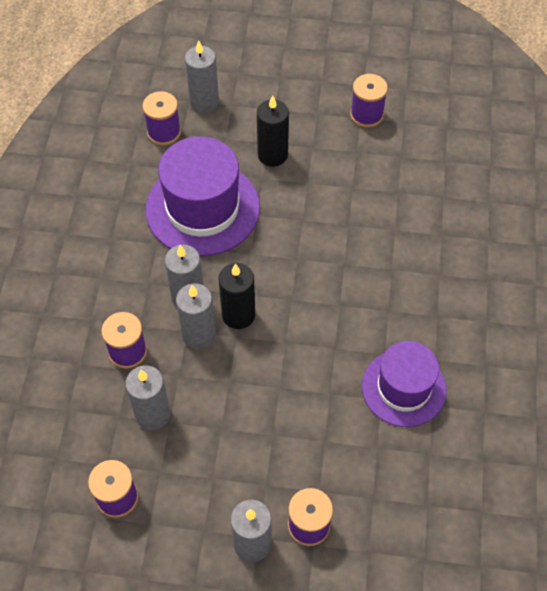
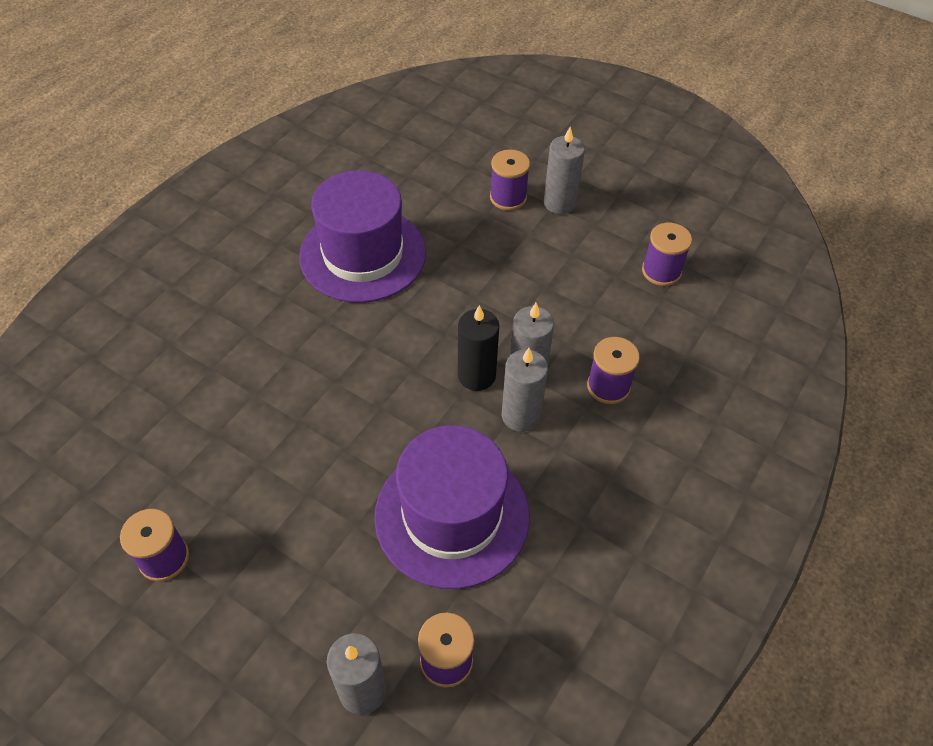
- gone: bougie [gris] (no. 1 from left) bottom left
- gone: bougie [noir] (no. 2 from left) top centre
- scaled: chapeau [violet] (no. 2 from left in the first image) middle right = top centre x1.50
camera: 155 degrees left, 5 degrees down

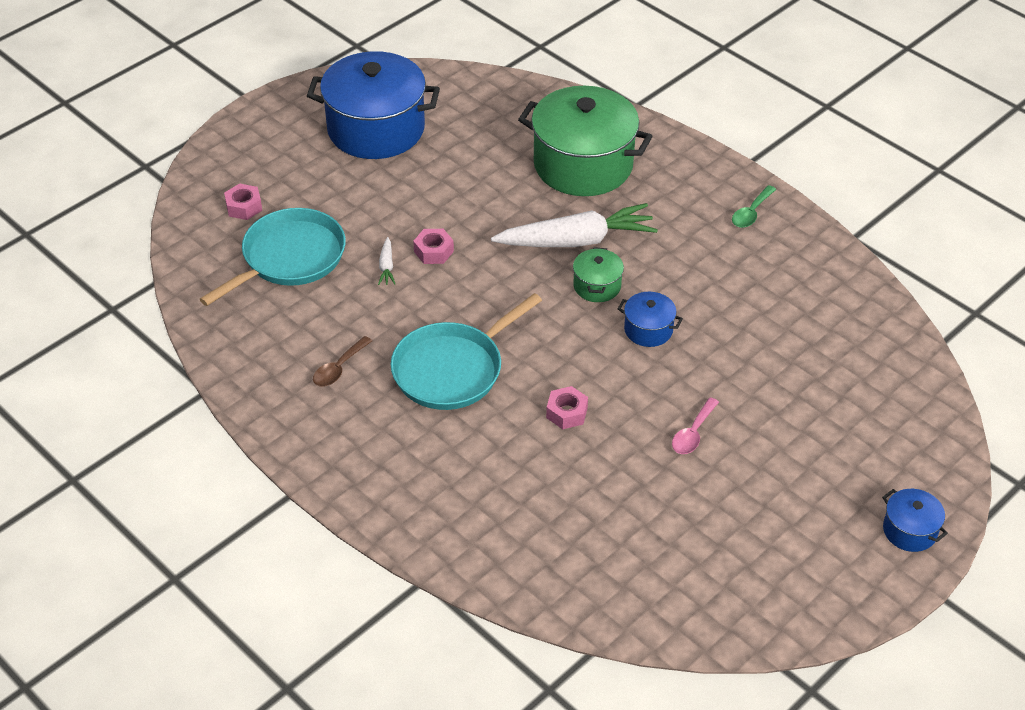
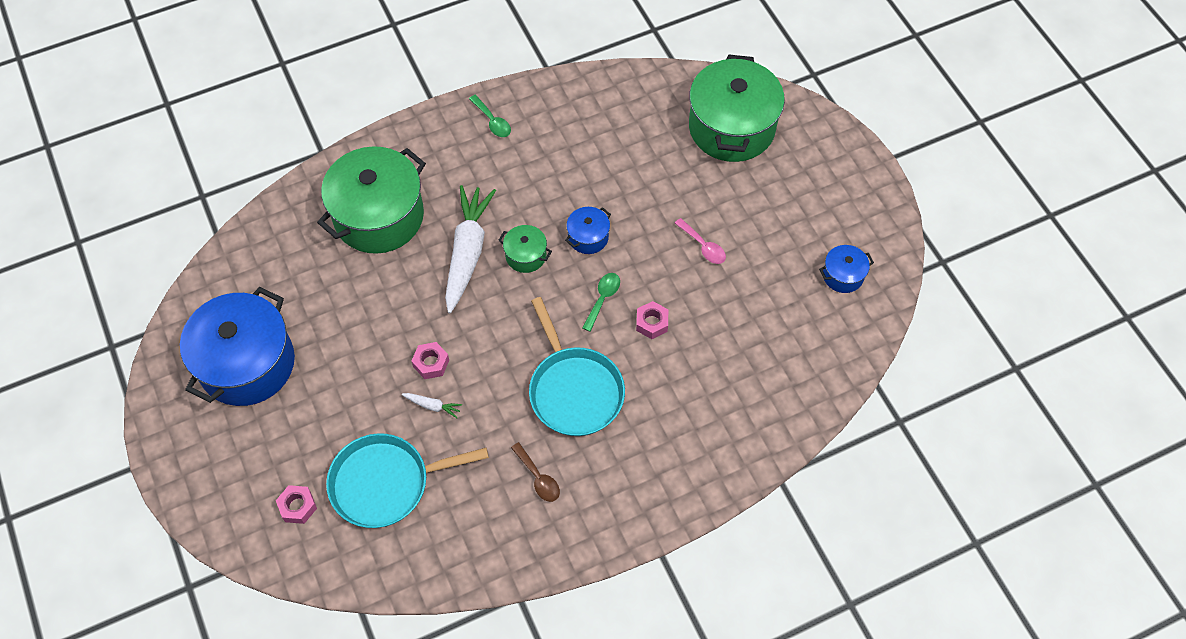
- rotated: poêle [turquoise] (no. 1 from left) middle left = bottom centre 75 degrees counterclockwise
- shifted: marmite [bleu] (no. 3 from left) bottom right to middle right
- new: cuillère [vert] (no. 2 from left) centre
- new: marmite [vert] (no. 3 from left) top centre
camera: 70 degrees left, 15 degrees up

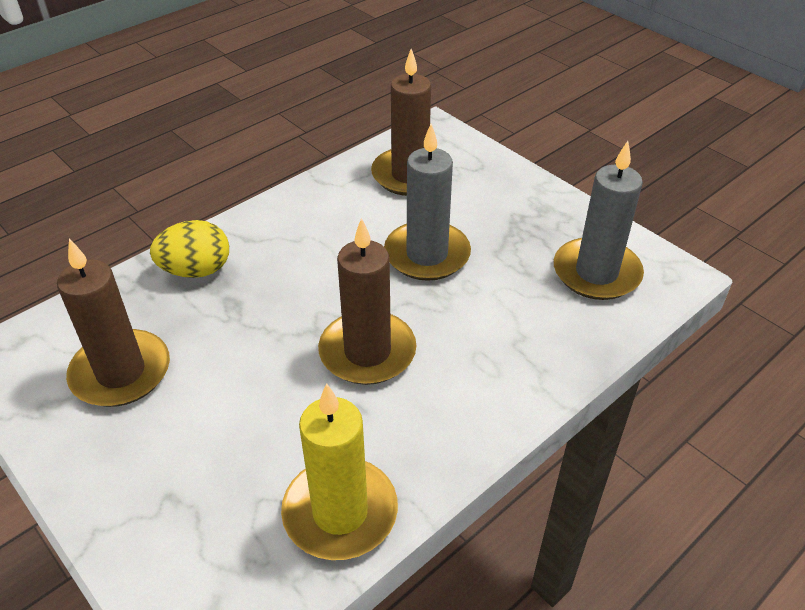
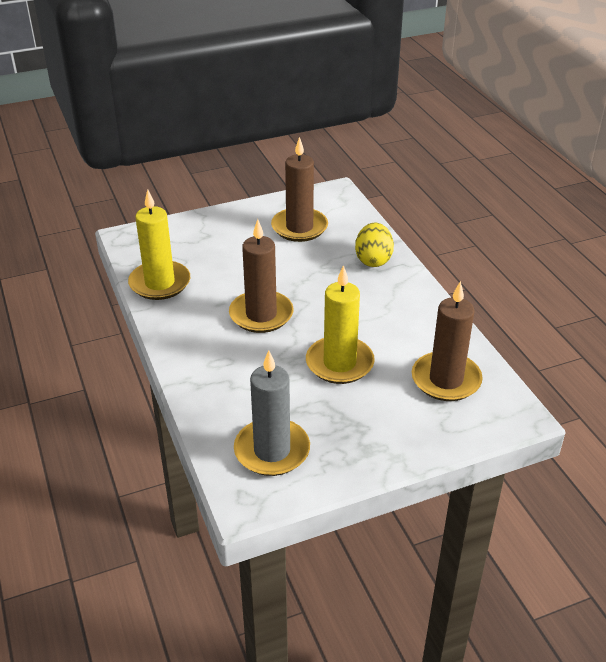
- repainted: bougie [gris] (no. 1 from left) top centre to bougie [jaune] (no. 2 from left) centre
camera: 110 degrees right, 5 degrees down

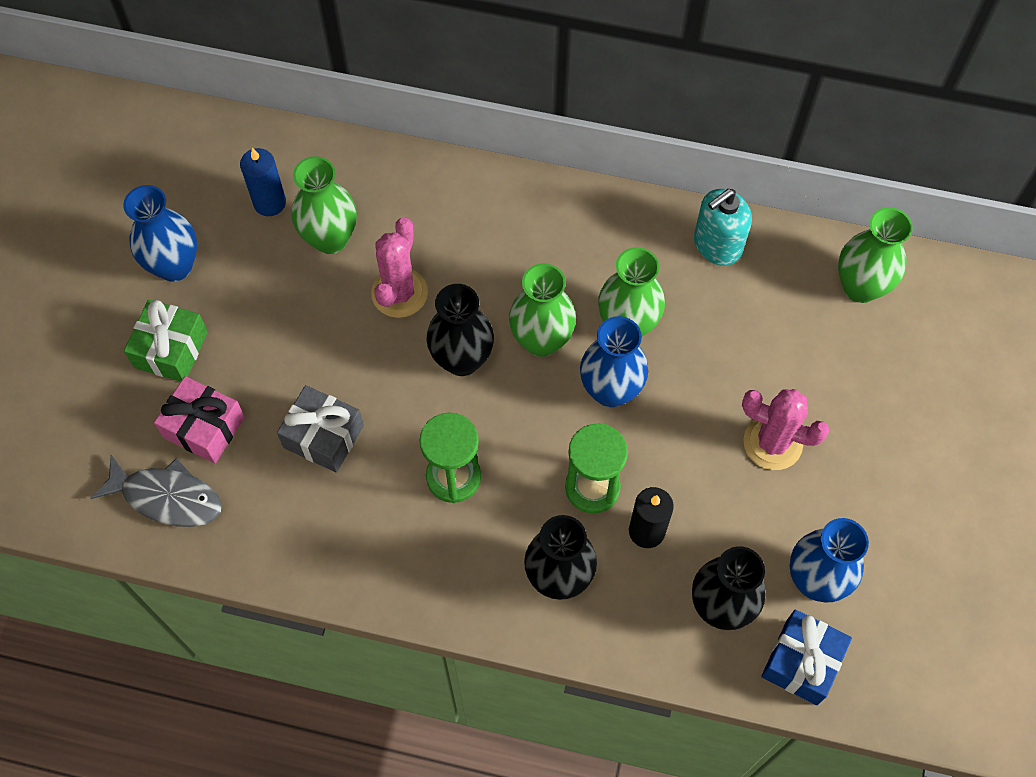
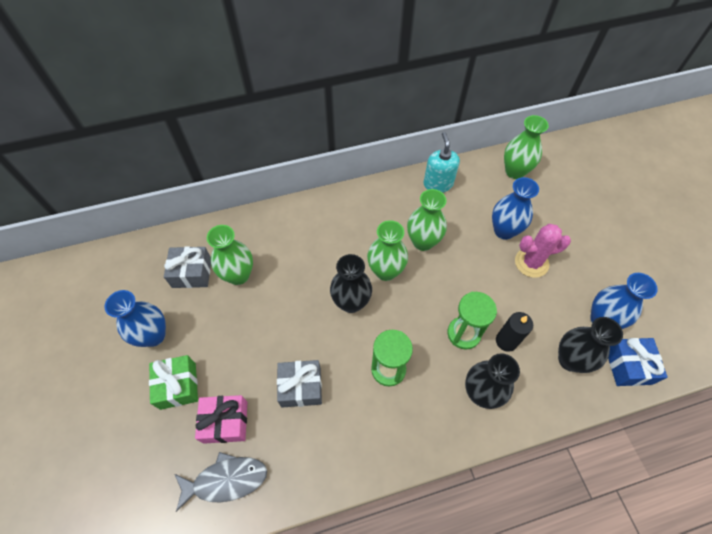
- swapped: bougie [bleu] top left to cadeau [gris] (no. 1 from left) middle left
- gone: cactus [rose] (no. 1 from left) centre
- shifted: vase [bleu] (no. 2 from left) centre to middle right
- rotated: distributeur de savon [turquoise] top right = top centre 150 degrees clockwise
camera: 30 degrees left, 5 degrees down

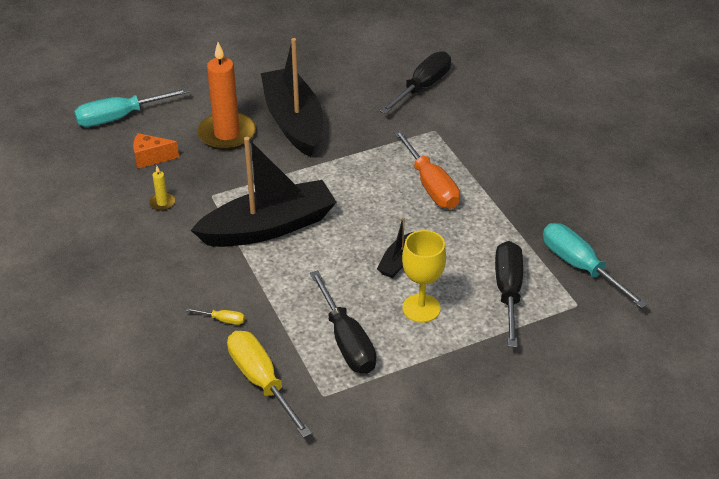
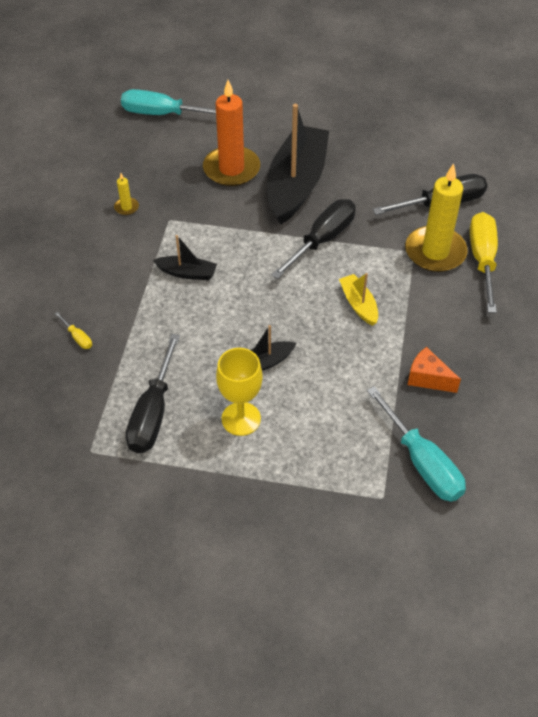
- shifted: fromage [orange] top left to middle right
- scaled: bateau [noir] (no. 1 from left) centre = centre x0.45
- shifted: tournevis [jaune] (no. 2 from left) bottom centre to middle right
- swapped: tournevis [orange] centre to bateau [jaune] centre
- shifted: tournevis [noir] (no. 3 from left in the first image) middle right to tournevis [noir] (no. 2 from left) centre
- rotated: tournevis [turquoise] (no. 2 from left) middle right = middle right 150 degrees clockwise
- new: bougie [jaune] (no. 2 from left) top right
camera: 35 degrees right, 10 degrees up

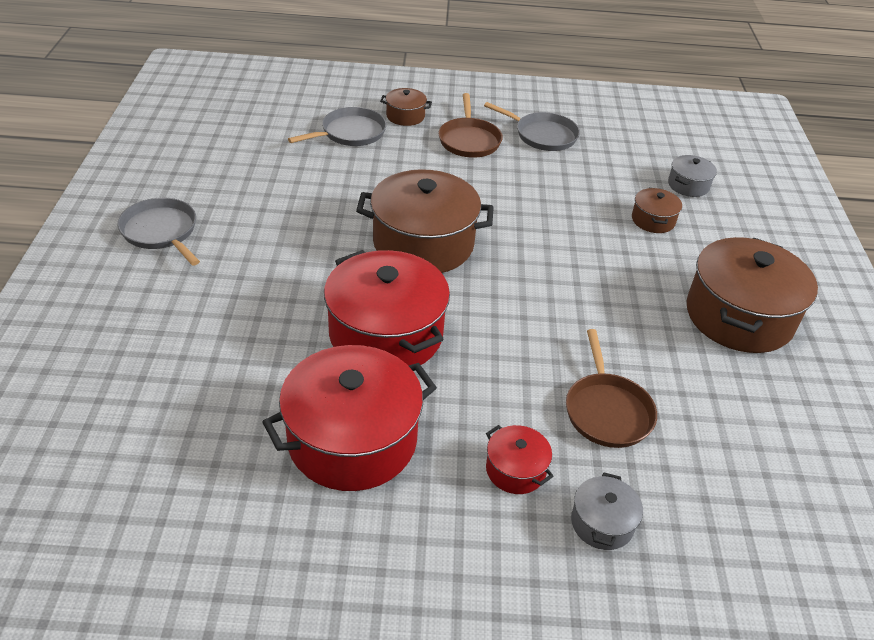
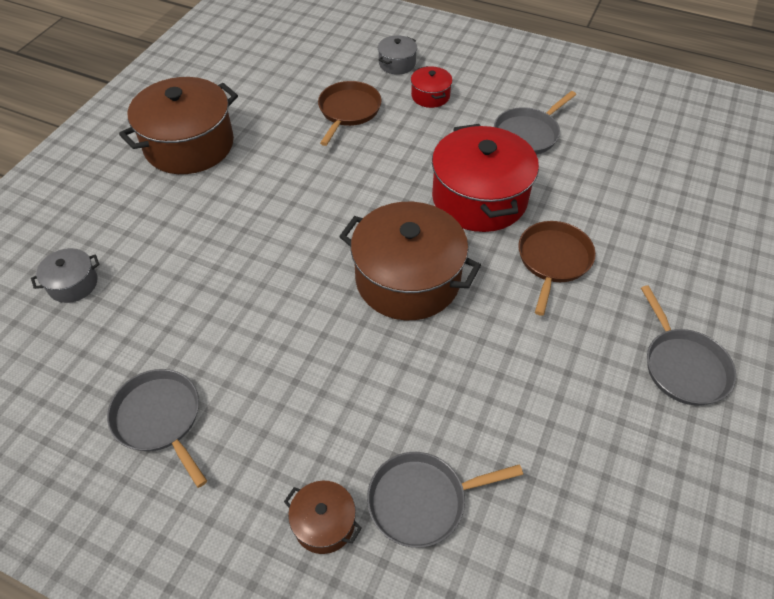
- swapped: marmite [rouge] (no. 1 from left) centre to poêle [gris] (no. 3 from left) top right
- shifted: poêle [marron] (no. 1 from left in the first image) top centre to poêle [marron] (no. 2 from left) middle right
- gone: marmite [marron] (no. 3 from left) top right
camera: 155 degrees left, 10 degrees up

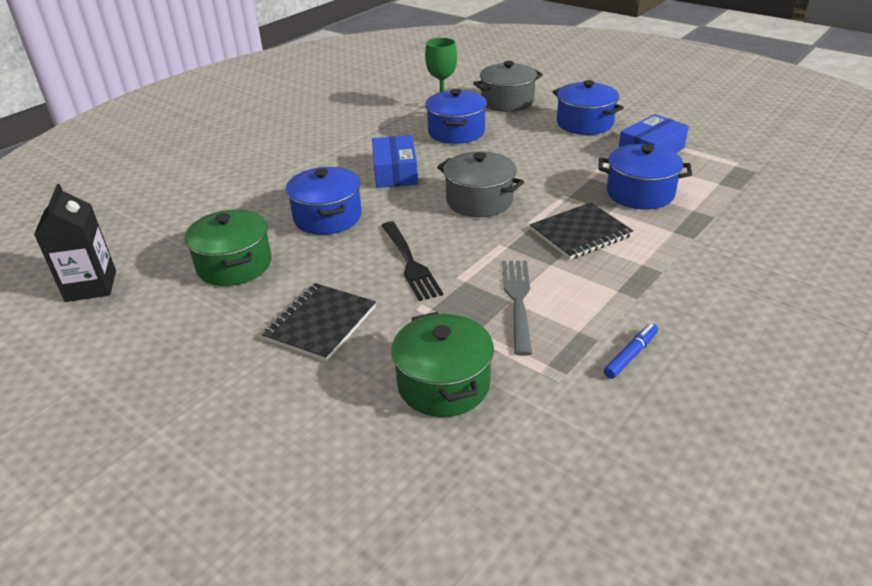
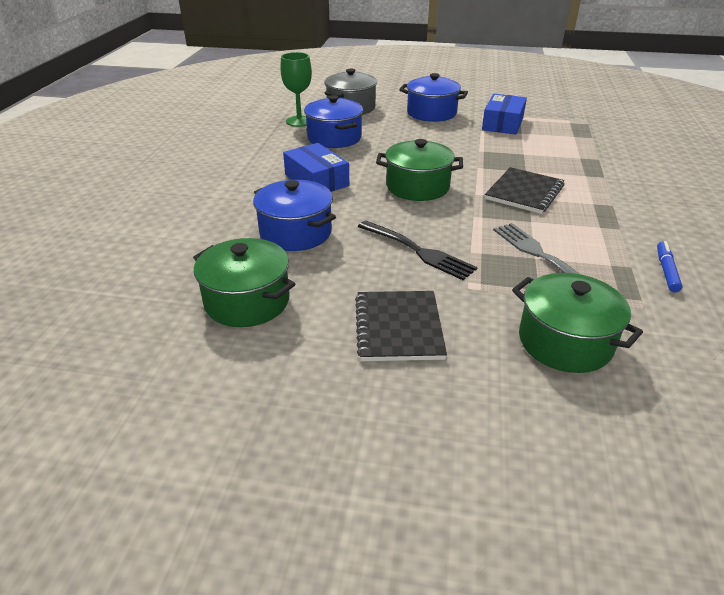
- gone: brique de lait [noir] middle left
- repainted: marmite [gris] (no. 1 from left) top centre to marmite [vert] (no. 2 from left) top centre
- gone: marmite [bleu] (no. 4 from left) top right
camera: 30 degrees left, 0 degrees up

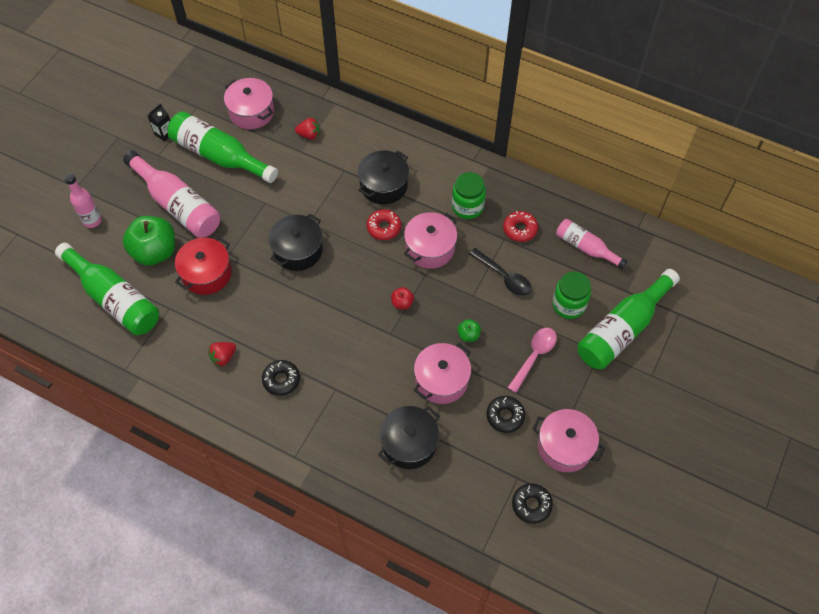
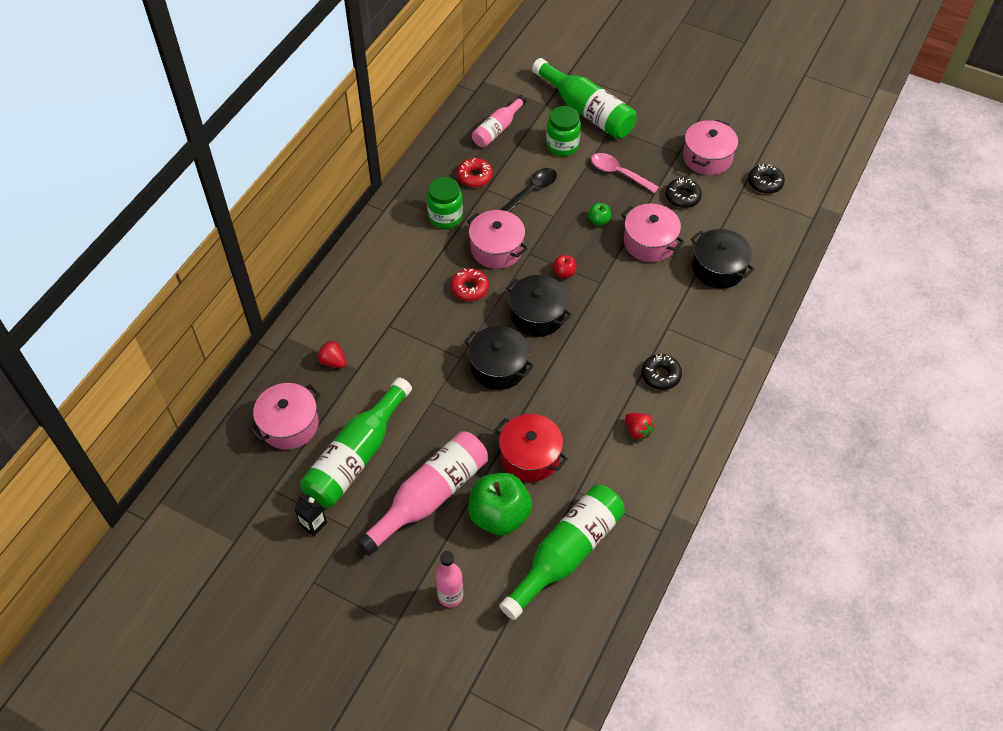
- rotated: fraise [rouge] (no. 2 from left in the first image) top centre = middle left 60 degrees counterclockwise
- shifted: marmite [noir] (no. 2 from left) top centre to centre
camera: 90 degrees left, 5 degrees down

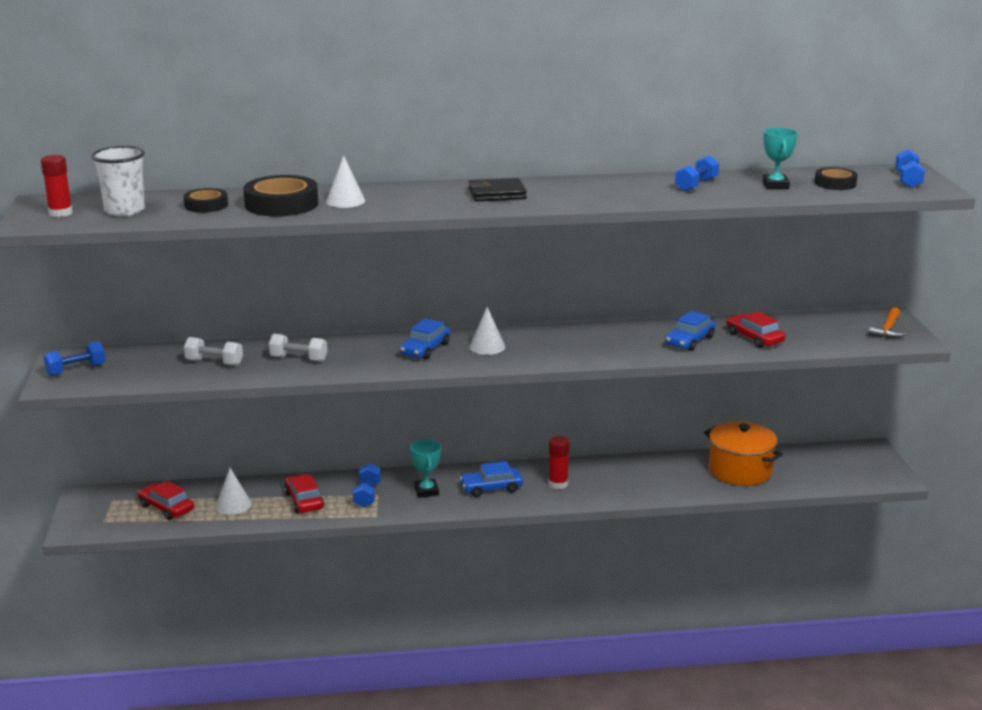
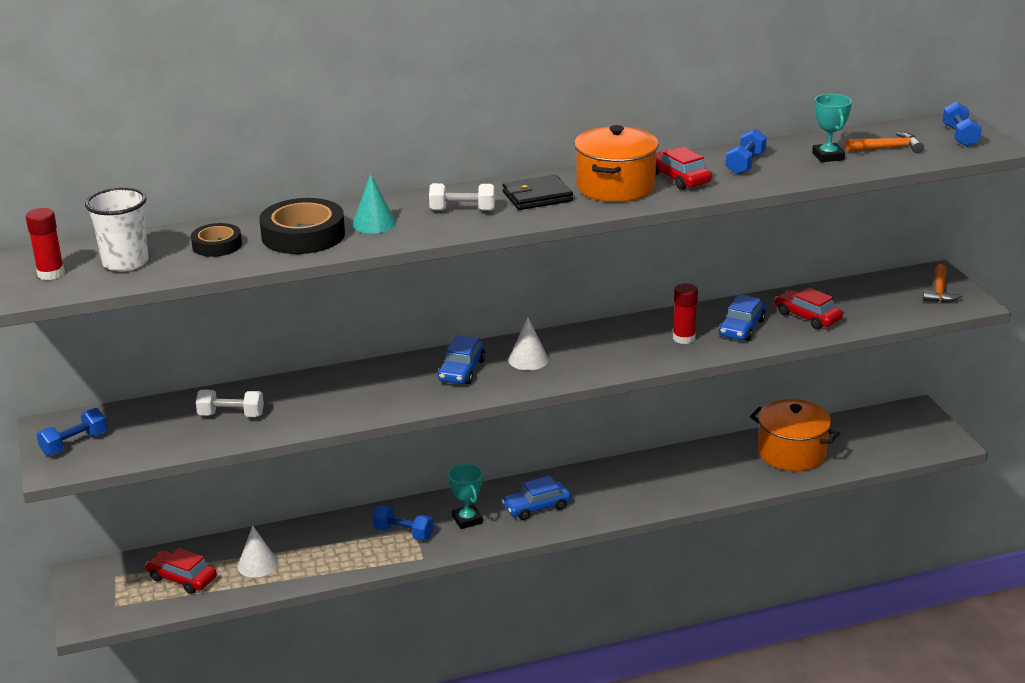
- shifted: haltère [blanc] (no. 2 from left) middle left to top centre
- shifted: voiture [rouge] (no. 2 from left) bottom left to top right
- repainted: cône [blanc] (no. 2 from left) top centre to cône [turquoise] top centre
- rotated: haltère [bleu] (no. 2 from left) bottom centre = bottom centre 60 degrees counterclockwise
- shifted: bâton de colle [rouge] (no. 2 from left) centre to middle right
- swapped: ruban adhésif [noir] (no. 3 from left) top right to marteau [orange] (no. 1 from left) top right
- new: marmite [orange] (no. 1 from left) top centre
camera: 10 degrees left, 5 degrees up

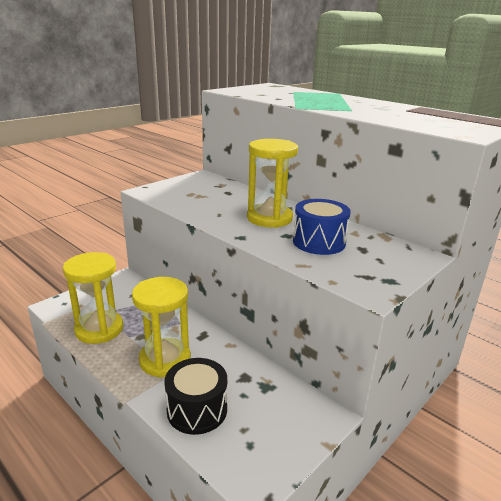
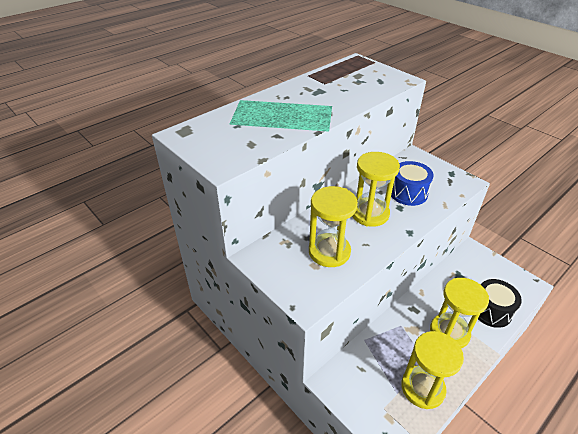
- new: sablier [jaune] (no. 1 from left) centre
camera: 85 degrees left, 15 degrees up

